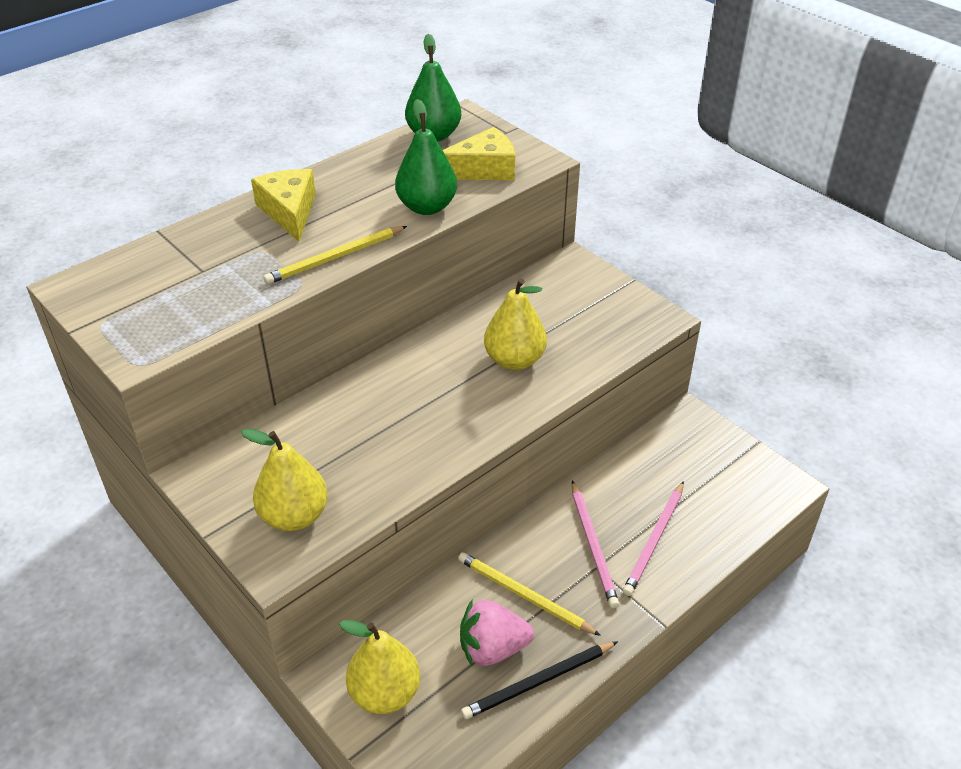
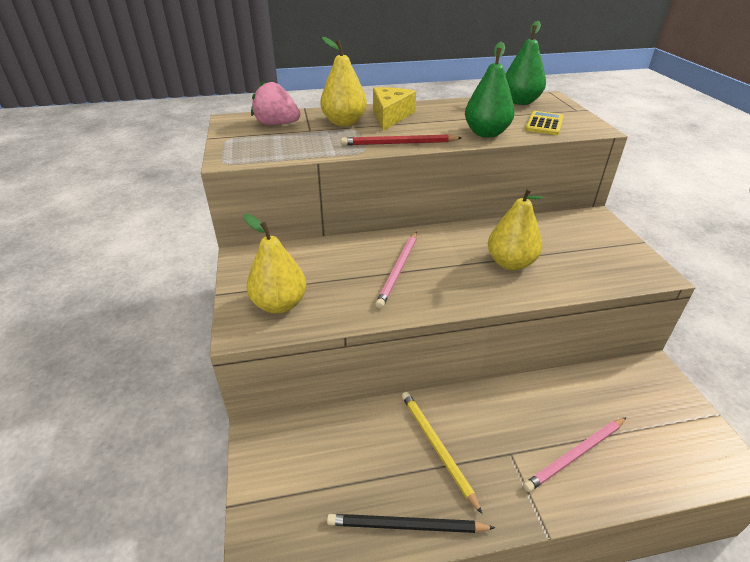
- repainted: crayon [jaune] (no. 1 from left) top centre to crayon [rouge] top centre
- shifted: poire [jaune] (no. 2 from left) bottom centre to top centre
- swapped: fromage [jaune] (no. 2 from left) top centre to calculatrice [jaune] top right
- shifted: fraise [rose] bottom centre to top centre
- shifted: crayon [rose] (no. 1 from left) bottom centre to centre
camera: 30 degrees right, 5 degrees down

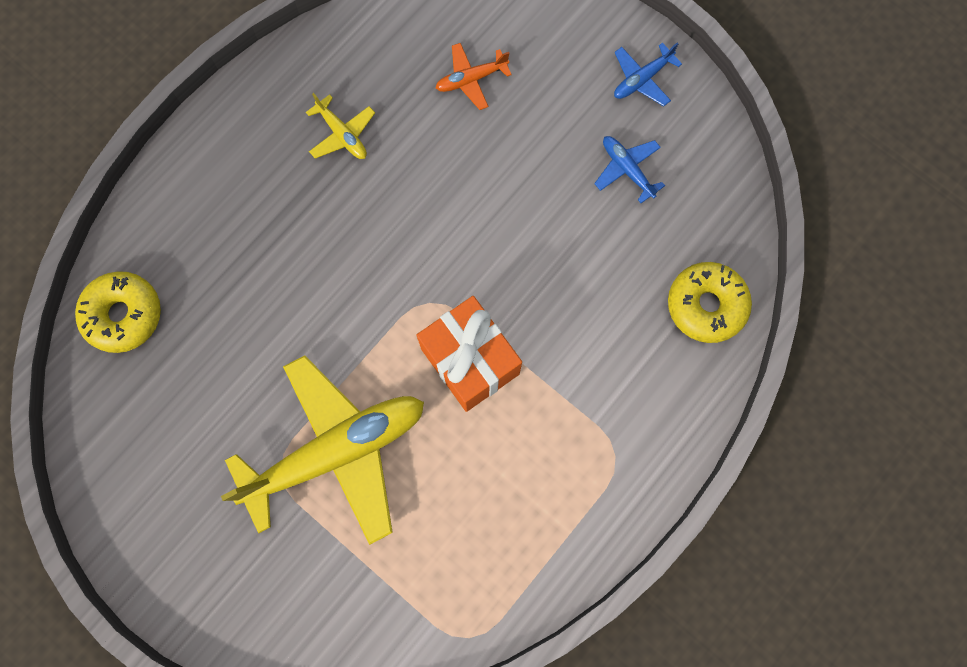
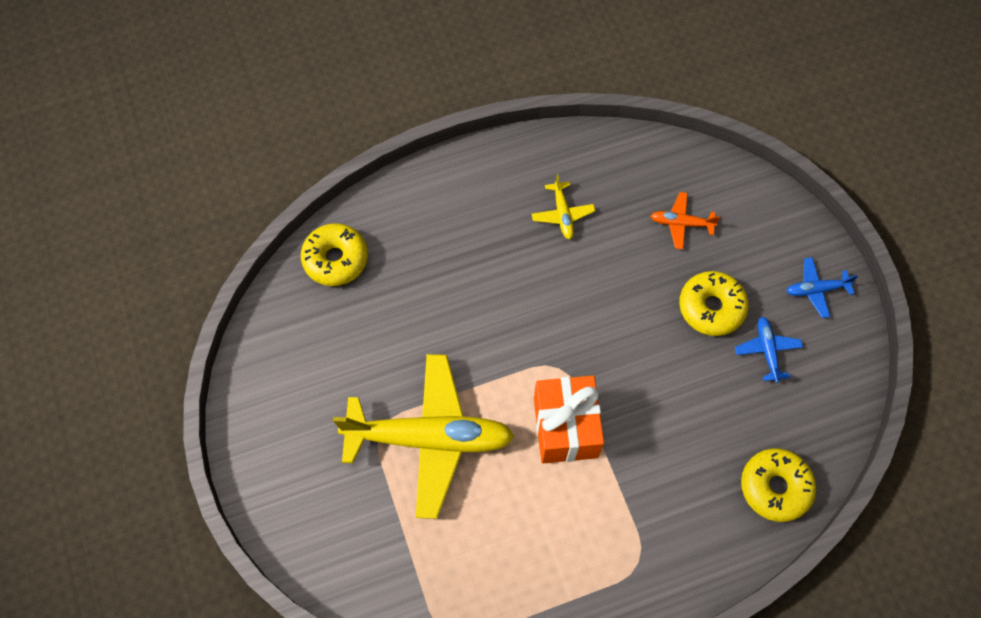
- new: beignet [jaune] (no. 2 from left) middle right
camera: 30 degrees right, 10 degrees down

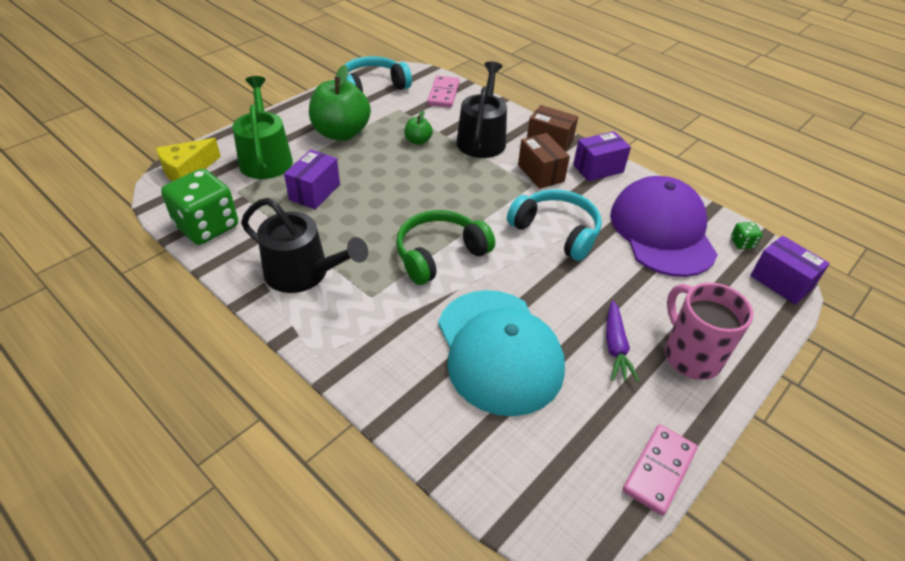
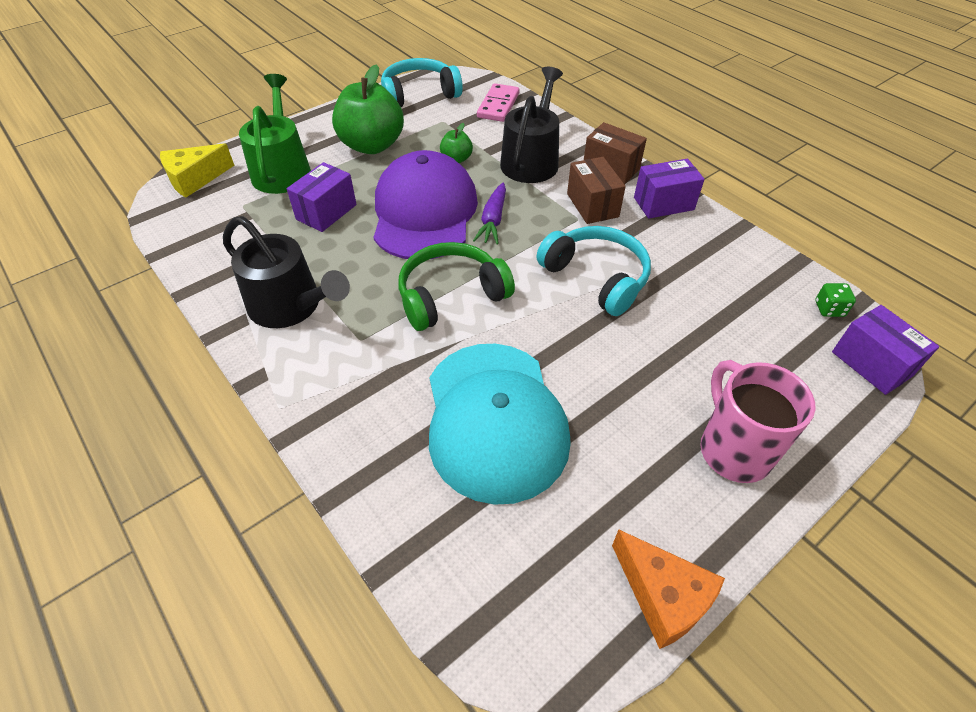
- gone: dé [vert] (no. 1 from left) middle left
- shifted: carotte [violet] middle right to top centre
- shifted: casquette [violet] middle right to top centre
- swapped: domino [rose] (no. 2 from left) bottom right to fromage [orange] bottom right
camera: 10 degrees right, 5 degrees up

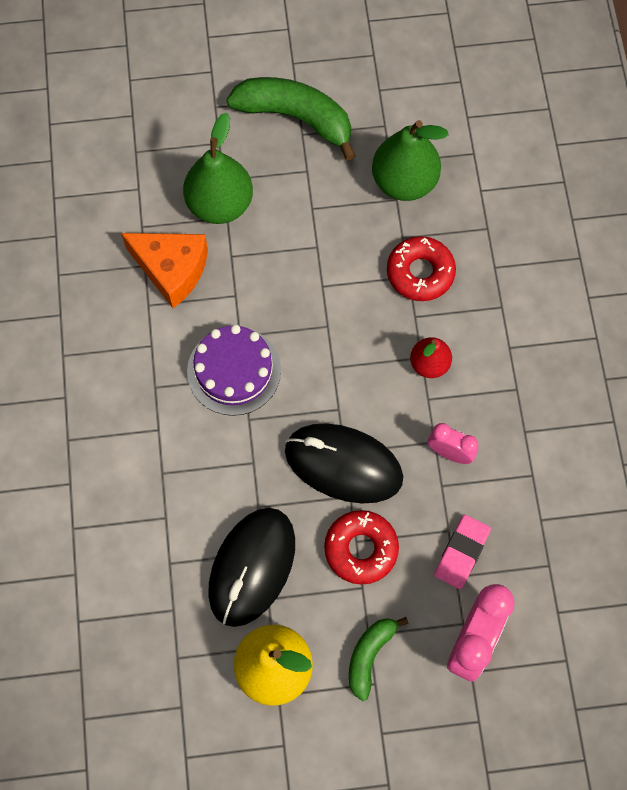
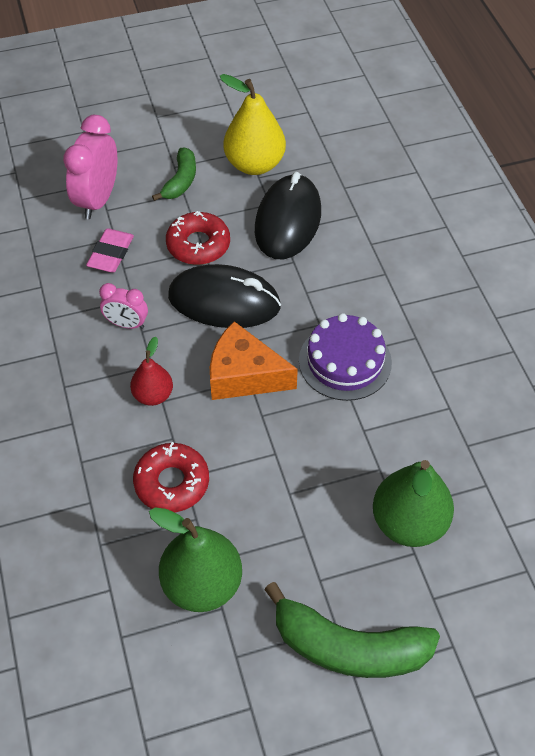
- shifted: fromage [orange] middle left to centre
camera: 170 degrees right, 15 degrees down

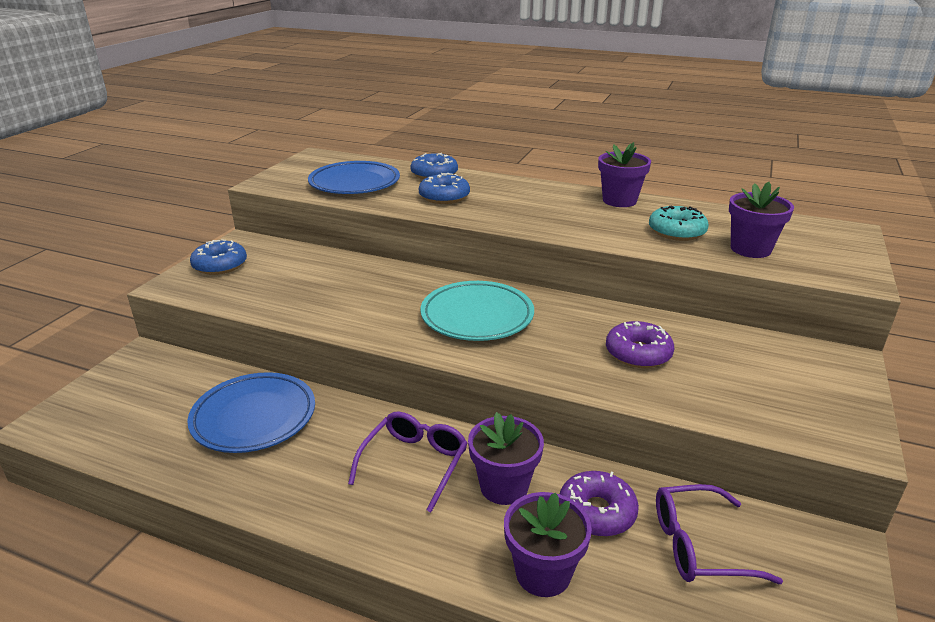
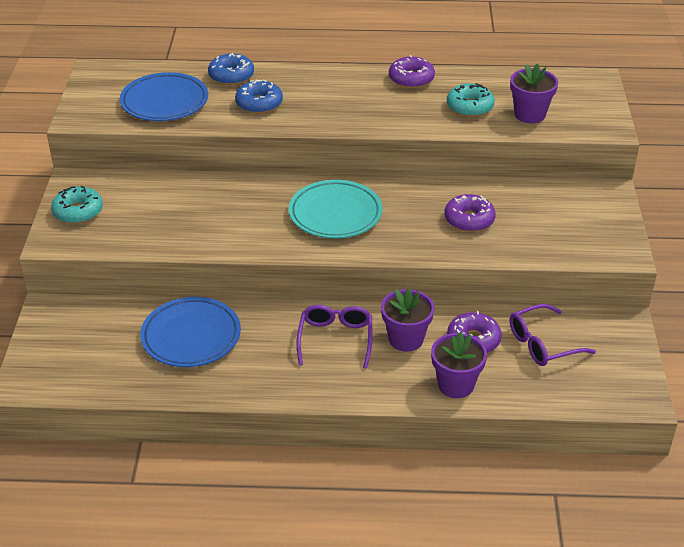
- repainted: beignet [bleu] (no. 1 from left) middle left to beignet [turquoise] (no. 1 from left) middle left
- swapped: pot de fleurs [violet] (no. 3 from left) top right to beignet [violet] (no. 1 from left) top centre
camera: 20 degrees left, 10 degrees up

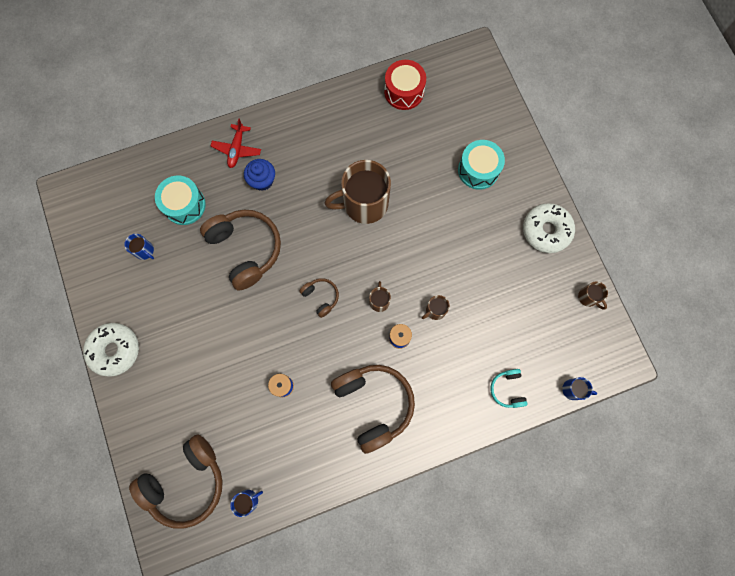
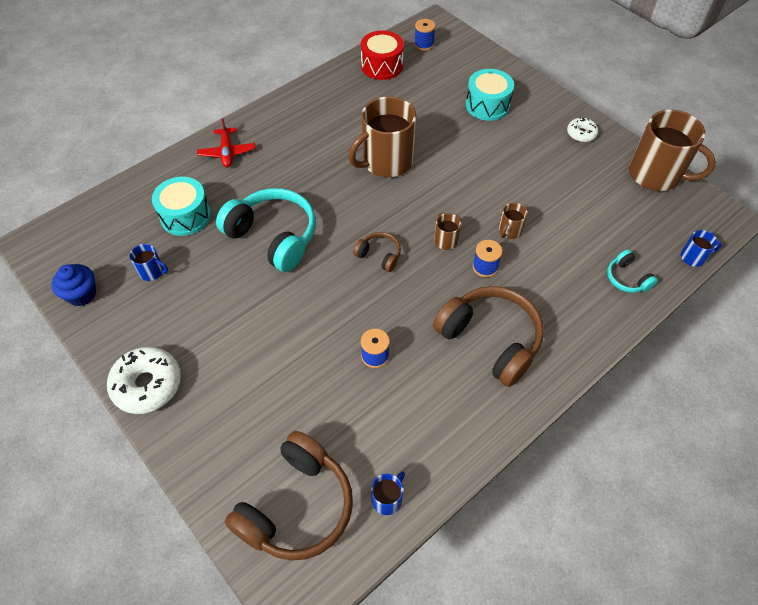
- repainted: casque audio [marron] (no. 2 from left) middle left to casque audio [turquoise] (no. 1 from left) centre
- shifted: muffin [bleu] top centre to middle left
- scaled: beignet [blanc] (no. 2 from left) middle right = top right x0.55
- scaled: tasse [marron] (no. 4 from left) middle right = top right x2.28
- new: bobine [bleu] (no. 2 from left) top centre
camera: 20 degrees left, 20 degrees down

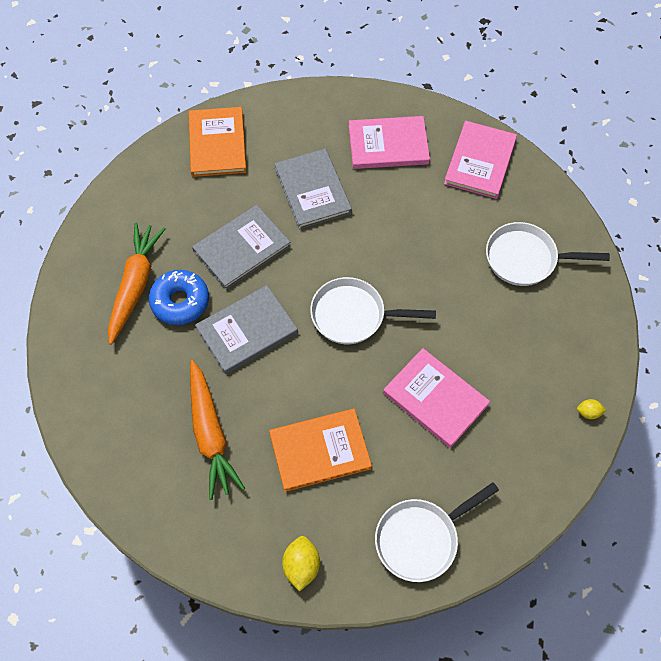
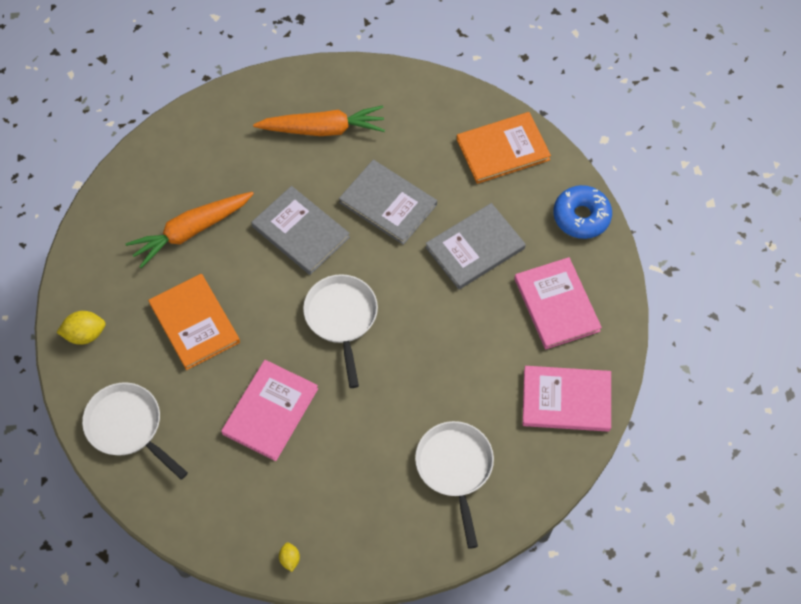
- shifted: beignet [bleu] middle left to middle right
camera: 75 degrees right, 0 degrees up

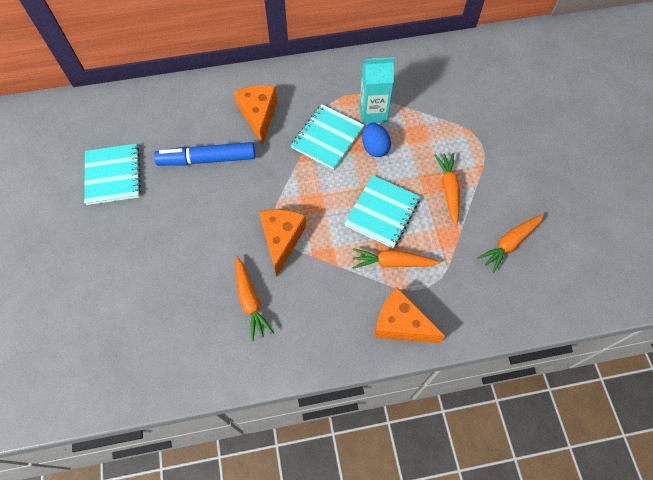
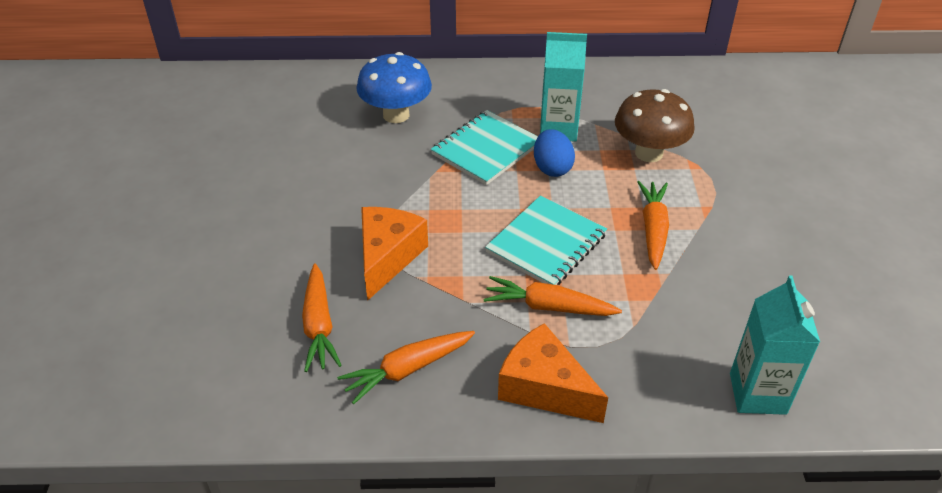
- gone: carnet [turquoise] (no. 1 from left) middle left
- gone: feutre [bleu] top left
- swapped: fromage [orange] (no. 1 from left) top centre to champignon [bleu] top centre
- shifted: carotte [orange] (no. 4 from left in the first image) middle right to carotte [orange] (no. 2 from left) bottom centre
- new: champignon [marron] top right
- new: brique de lait [turquoise] (no. 2 from left) bottom right
camera: 10 degrees right, 20 degrees down

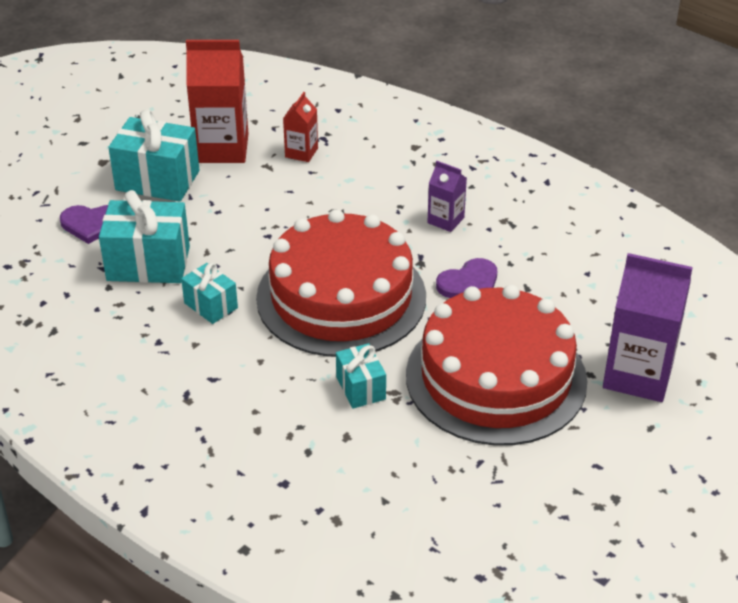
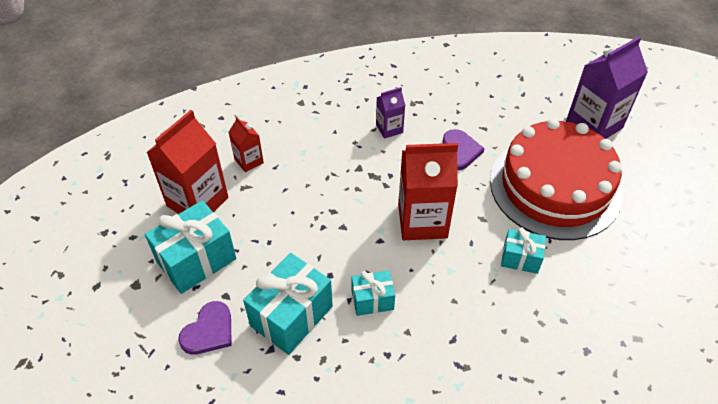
- swapped: gâteau [rouge] (no. 1 from left) centre to brique de lait [rouge] (no. 3 from left) centre
camera: 55 degrees left, 10 degrees up

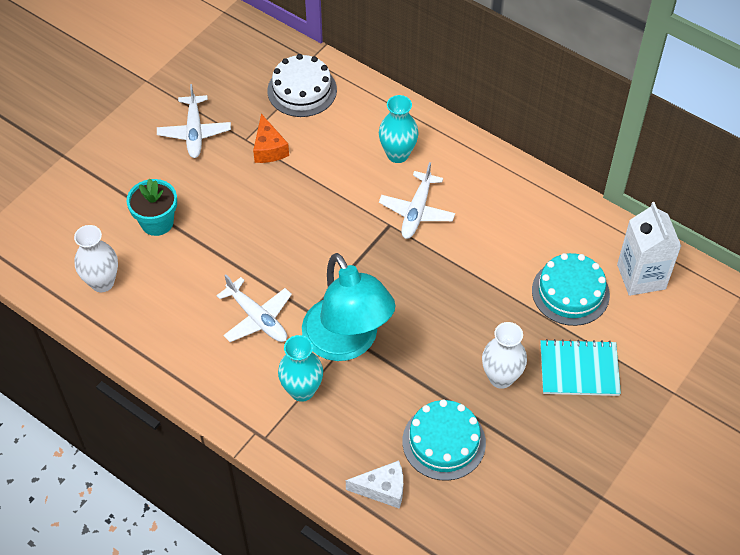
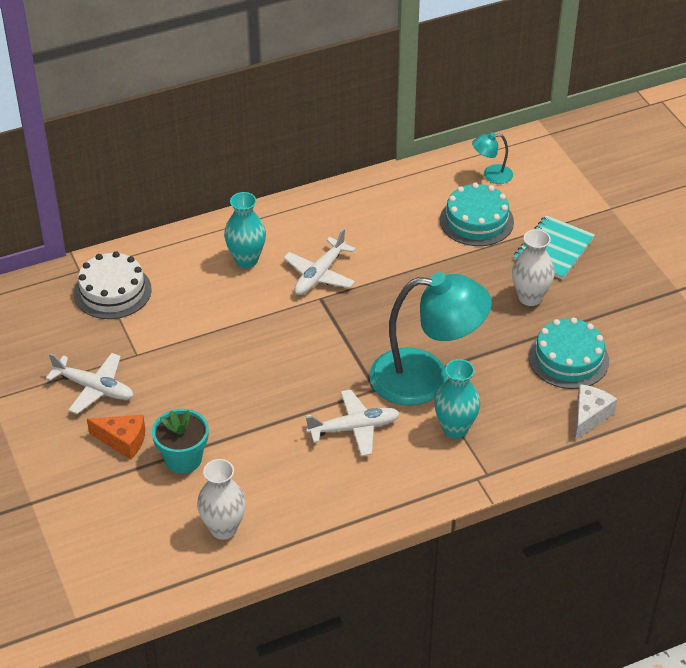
- shifted: fromage [orange] top centre to middle left
- rotated: avion [blanc] (no. 3 from left in the first image) centre = centre 75 degrees clockwise
- swapped: brique de lait [blanc] middle right to lampe [turquoise] (no. 2 from left) top right
camera: 60 degrees left, 10 degrees down

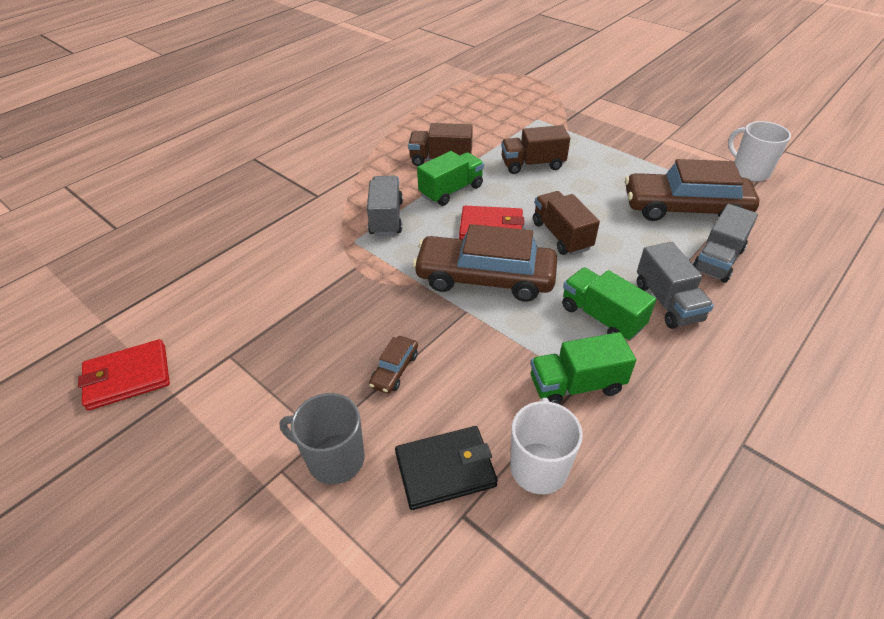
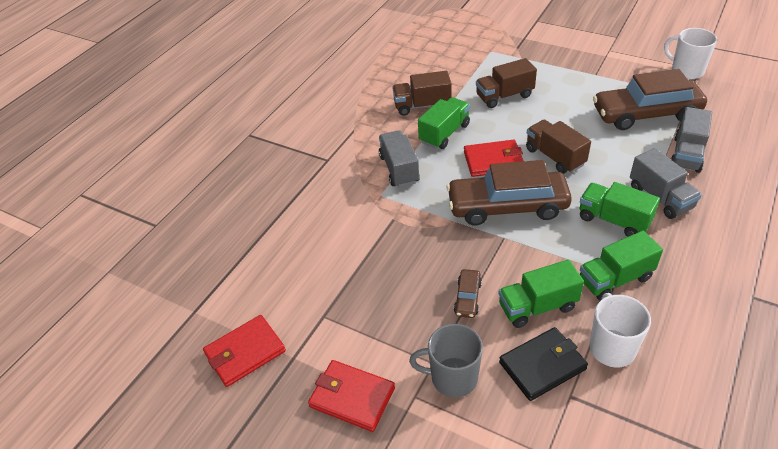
- new: portefeuille [rouge] (no. 2 from left) bottom centre
- new: camion [vert] (no. 2 from left) middle right
camera: 10 degrees left, 0 degrees up

